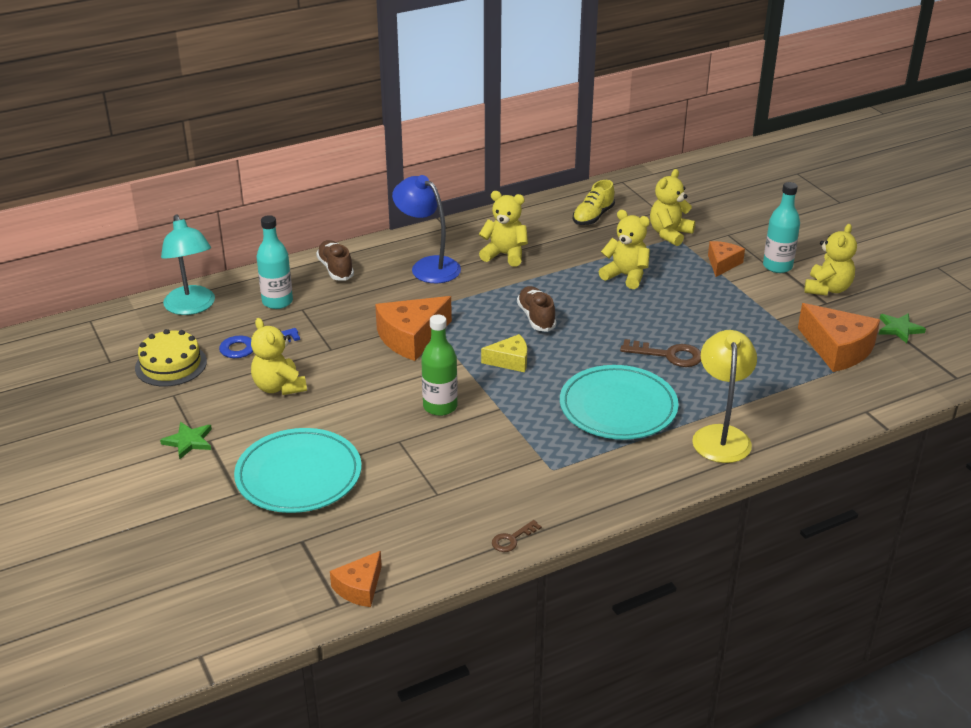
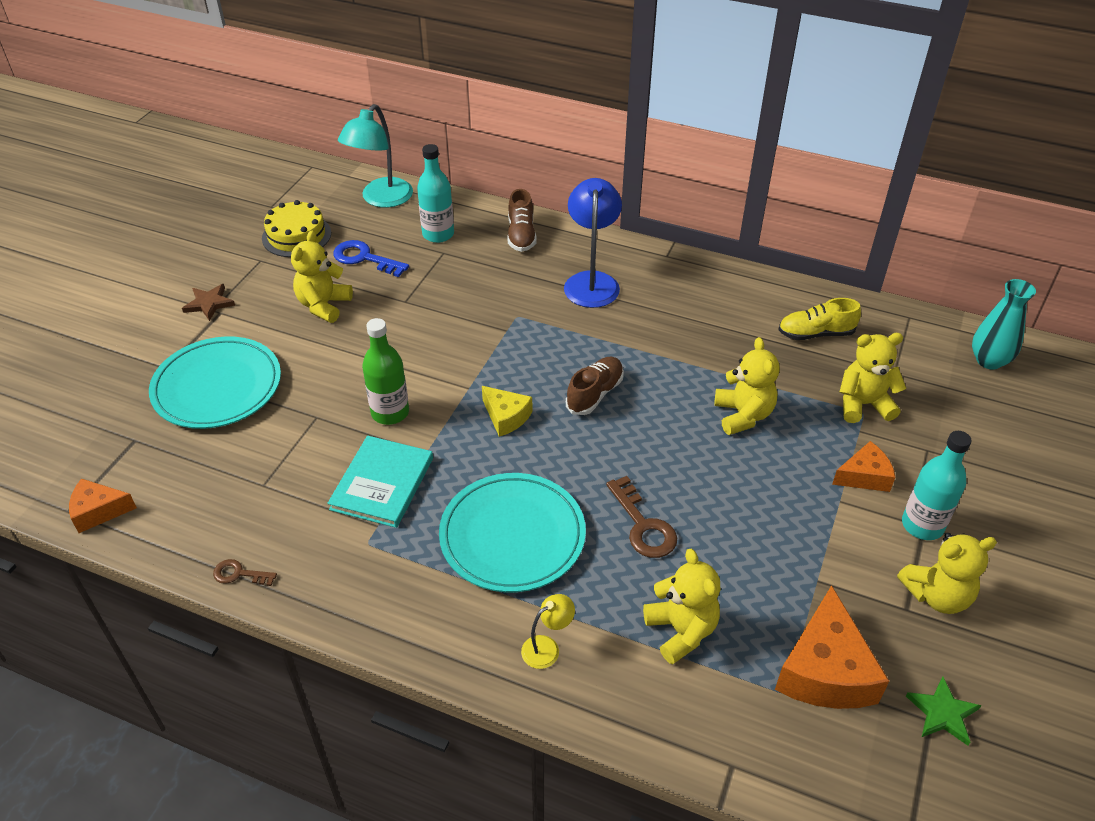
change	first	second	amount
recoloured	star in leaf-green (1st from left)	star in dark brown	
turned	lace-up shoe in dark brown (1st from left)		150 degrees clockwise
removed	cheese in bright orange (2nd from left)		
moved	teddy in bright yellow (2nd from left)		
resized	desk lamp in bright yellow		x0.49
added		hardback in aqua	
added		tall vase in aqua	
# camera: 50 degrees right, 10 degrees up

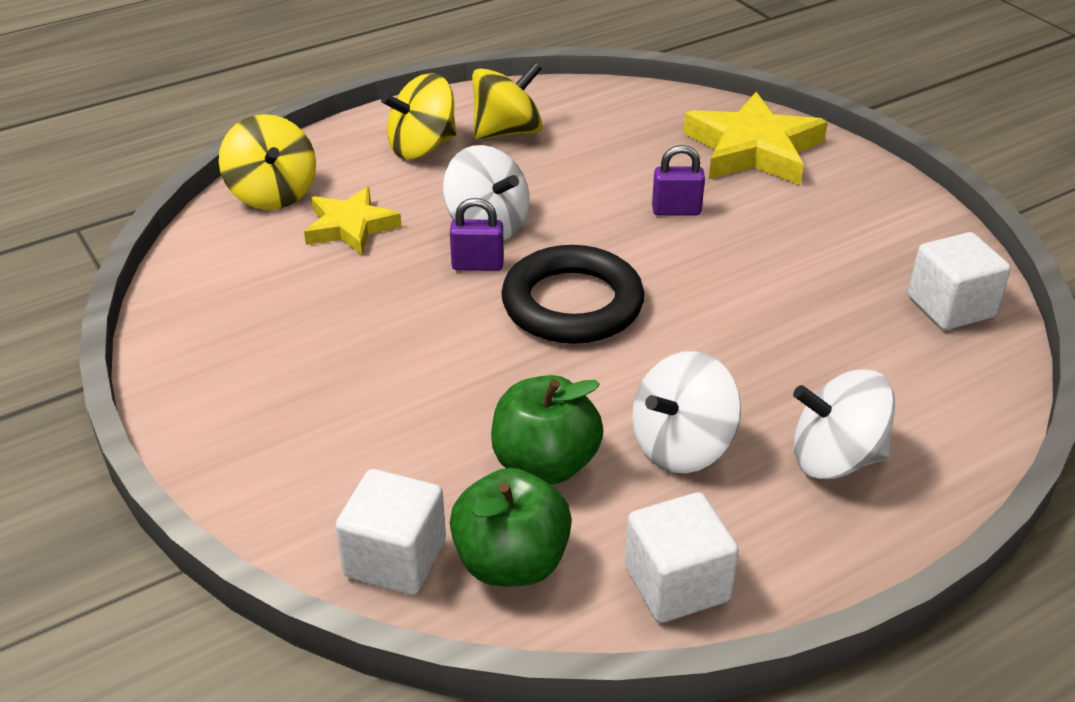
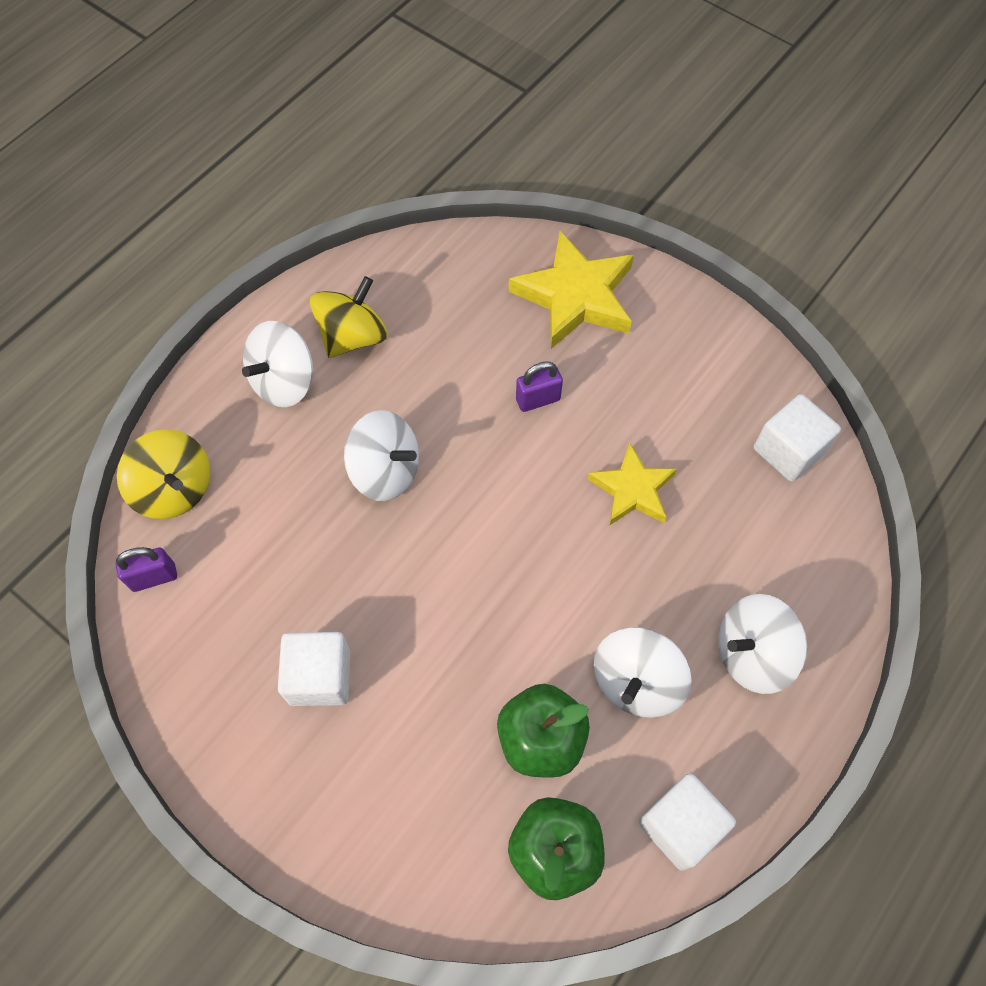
change	first	second	amount
moved	star in bright yellow (1st from left in the first image)	star in bright yellow (2nd from left)	
moved	solid cube in white (1st from left)		
recoloured	whirligig in bright yellow (2nd from left)	whirligig in white (1st from left)	
moved	padlock in violet (1st from left)		
removed	ring in ebony		
# camera: 20 degrees left, 25 degrees up

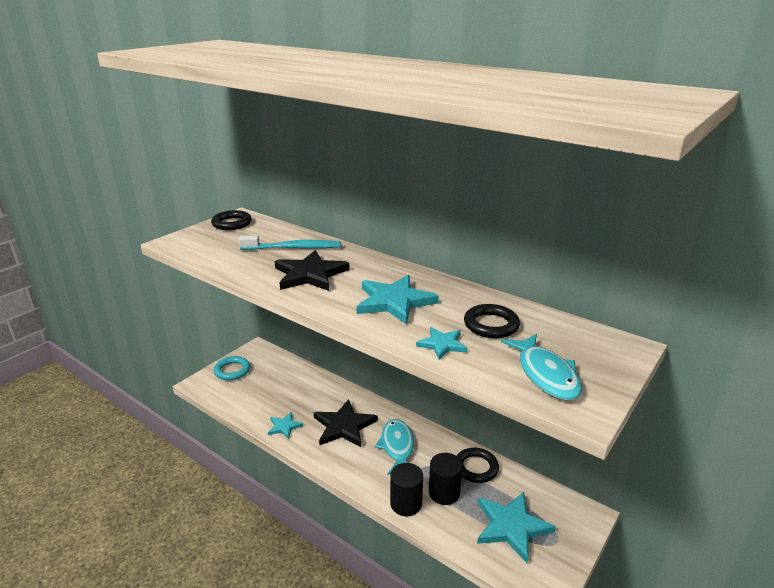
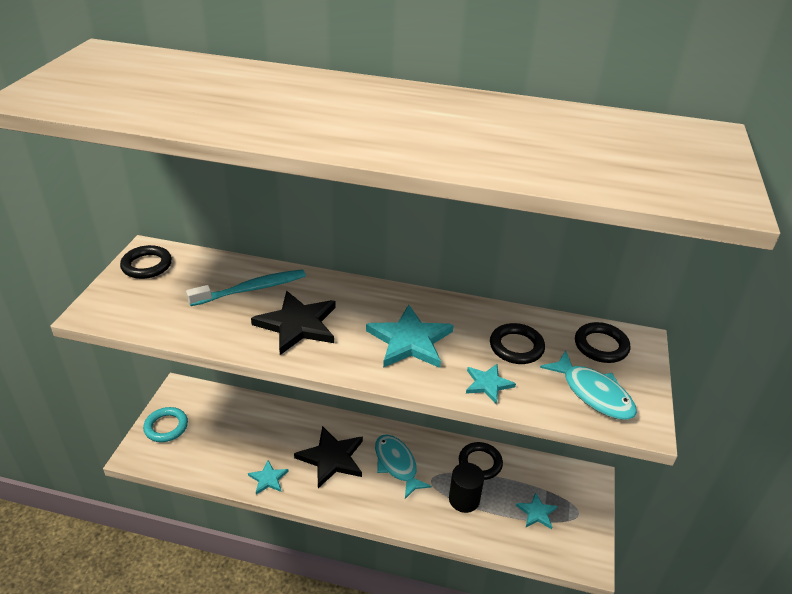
change	first	second	amount
removed	solid cylinder in ebony (1st from left)		
resized	star in aqua (4th from left)		x0.54
added		ring in ebony (4th from left)	
# camera: 25 degrees left, 10 degrees up

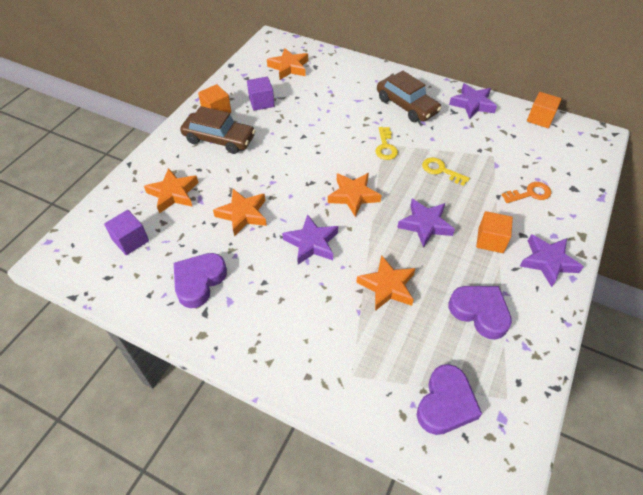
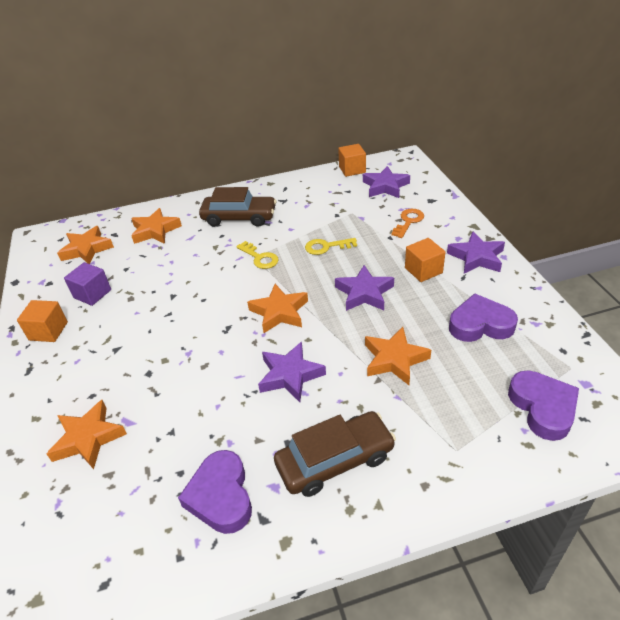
change	first	second	amount
removed	solid cube in violet (1st from left)		
moved	automobile in dark brown (1st from left in the first image)	automobile in dark brown (2nd from left)	
moved	star in bright orange (2nd from left in the first image)	star in bright orange (3rd from left)	
moved	star in violet (3rd from left)		
# camera: 40 degrees left, 10 degrees down

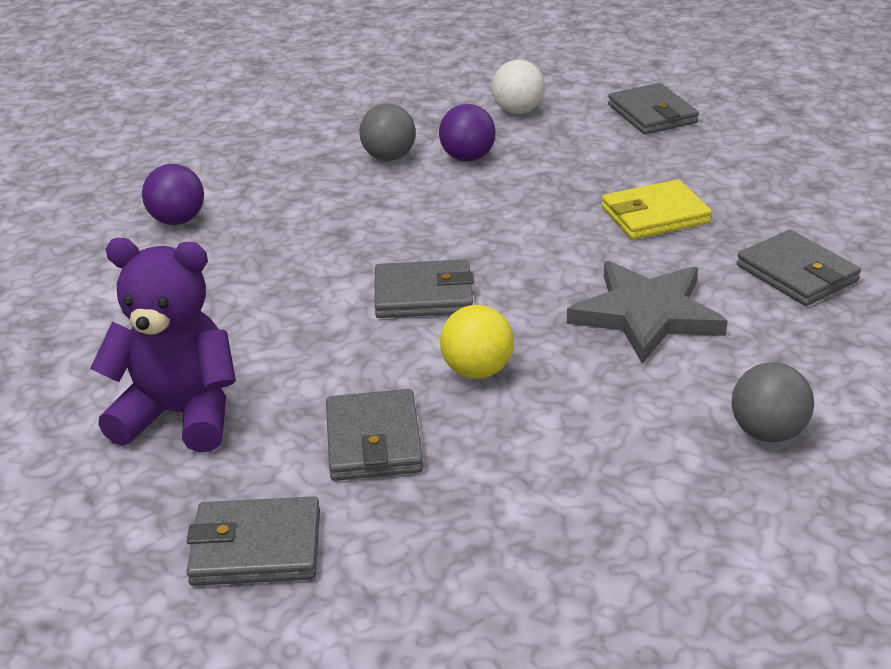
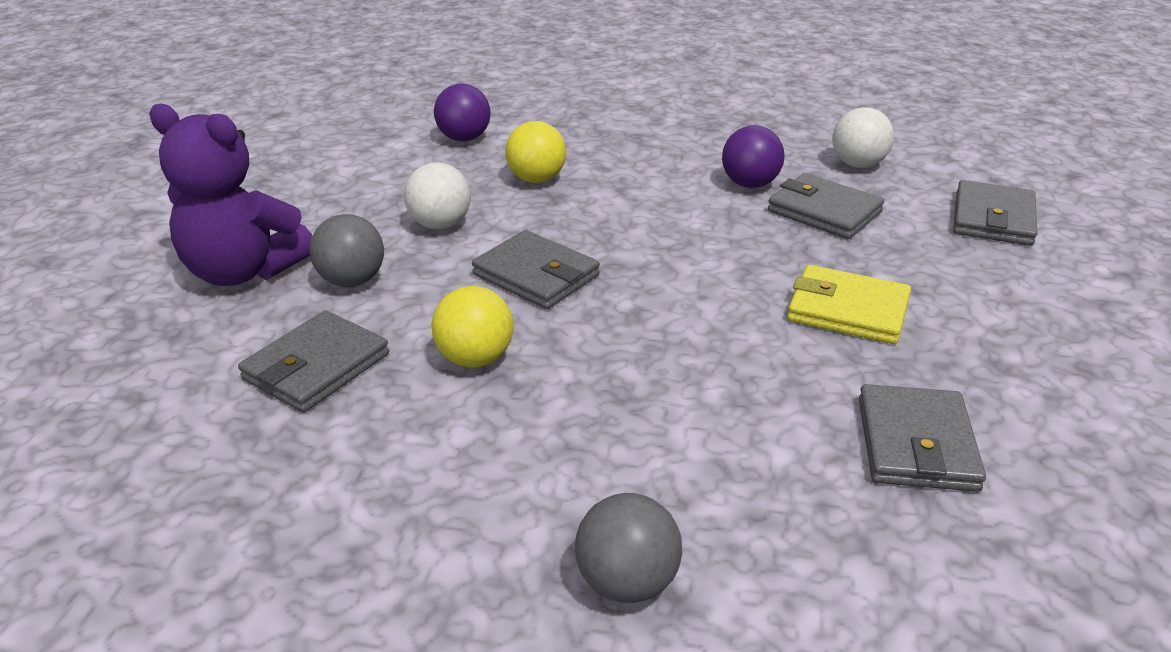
change	first	second	amount
turned	teddy in violet		150 degrees clockwise
moved	wallet in ash-grey (1st from left in the first image)	wallet in ash-grey (3rd from left)	
moved	sphere in ash-grey (1st from left)		
removed	star in ash-grey		
added		sphere in white (1st from left)	
added		sphere in bright yellow (2nd from left)	
# camera: 40 degrees right, 0 degrees up

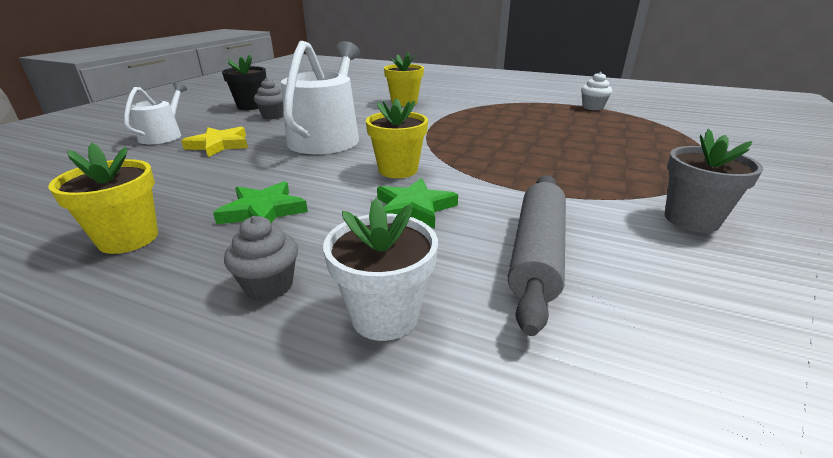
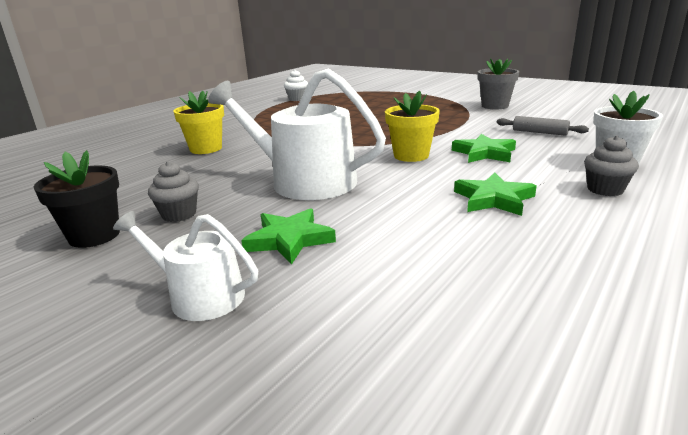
change	first	second	amount
removed	potted plant in bright yellow (1st from left)		
recoloured	star in bright yellow	star in leaf-green (1st from left)	
resized	dough roller in ash-grey		x0.57
# camera: 75 degrees left, 5 degrees down

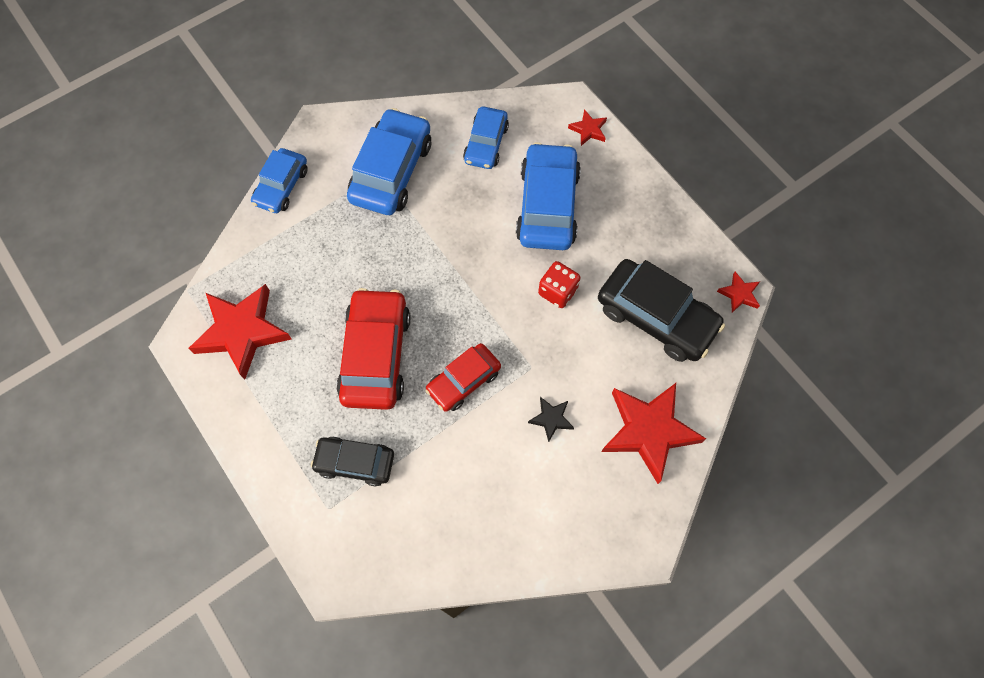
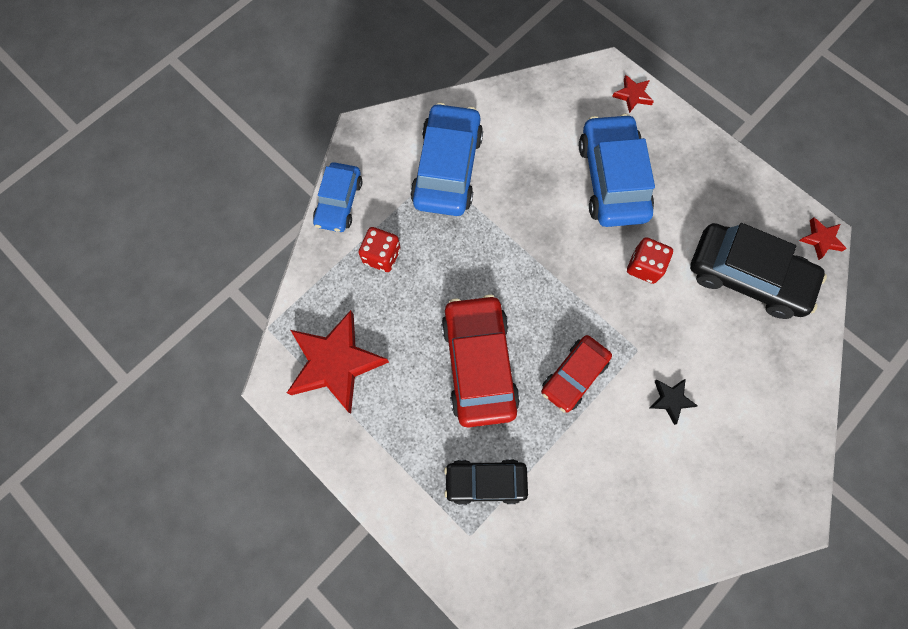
change	first	second	amount
removed	automobile in cobalt (3rd from left)		
removed	star in scarlet (3rd from left)		
added		game die in scarlet (1st from left)	
# camera: 10 degrees left, 5 degrees up

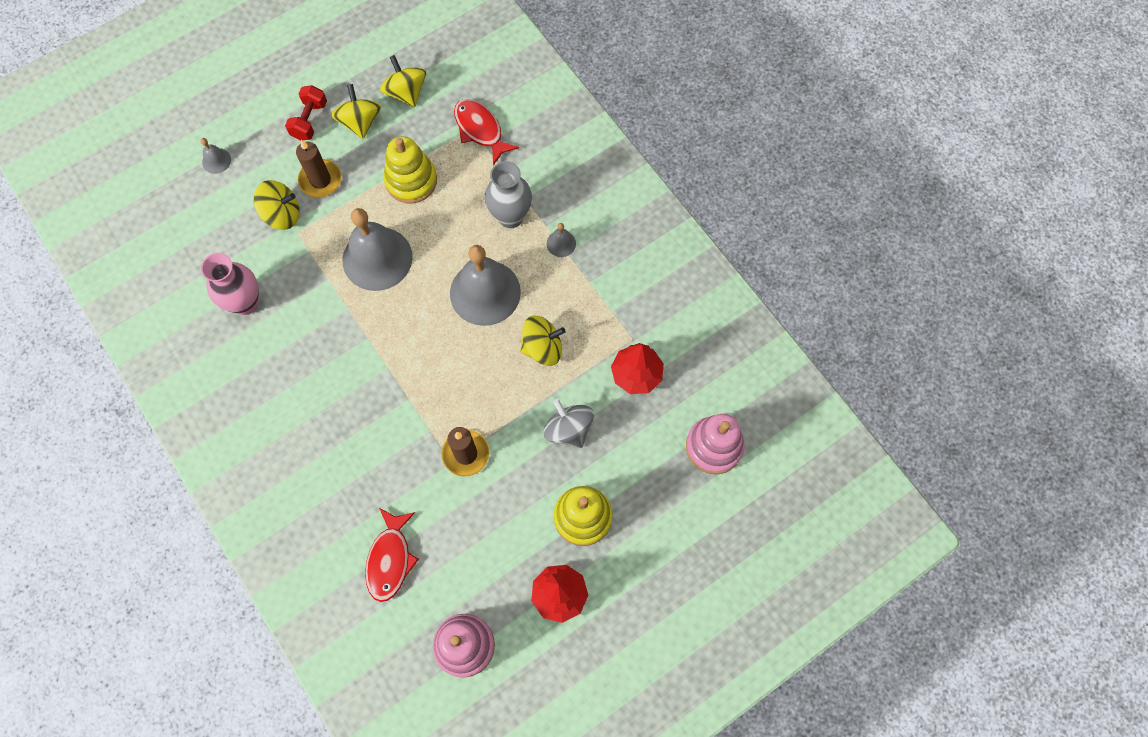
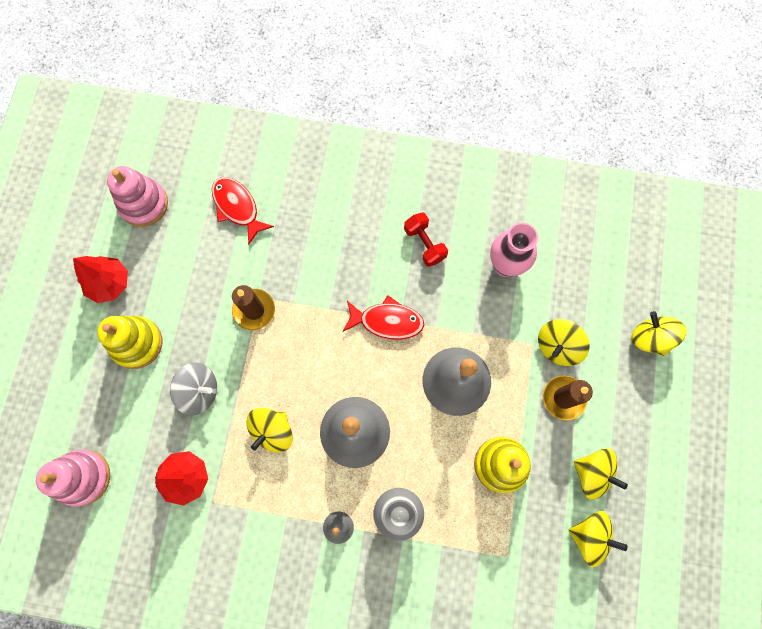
change	first	second	amount
replaced	hand bell in ash-grey (1st from left)	whirligig in bright yellow (5th from left)	
moved	dumbbell in scarlet		
moved	fish in scarlet (2nd from left)		
# camera: 135 degrees right, 5 degrees up

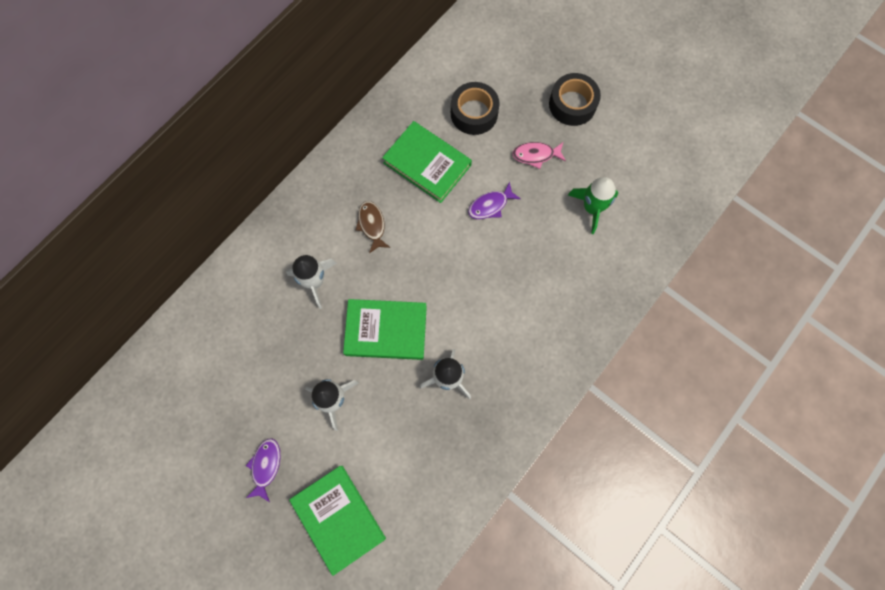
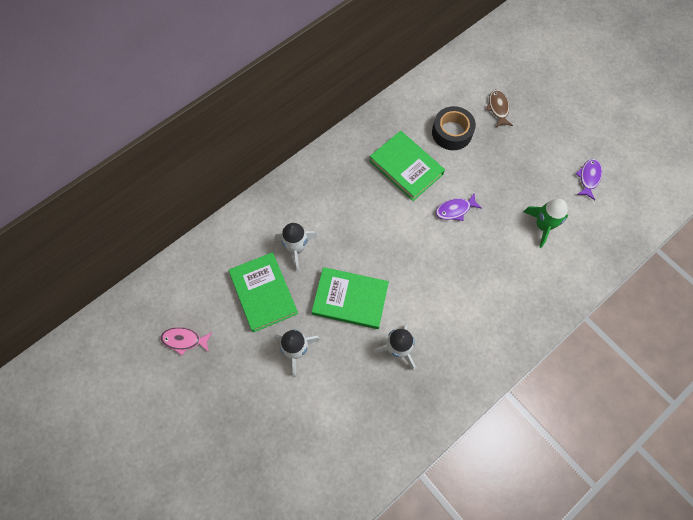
change	first	second	amount
moved	fish in violet (1st from left in the first image)	fish in violet (2nd from left)	
moved	hardback in leaf-green (1st from left)		
moved	fish in dark brown		
moved	fish in rose-pink		
removed	roll of tape in ebony (2nd from left)		
# camera: 10 degrees right, 5 degrees down

